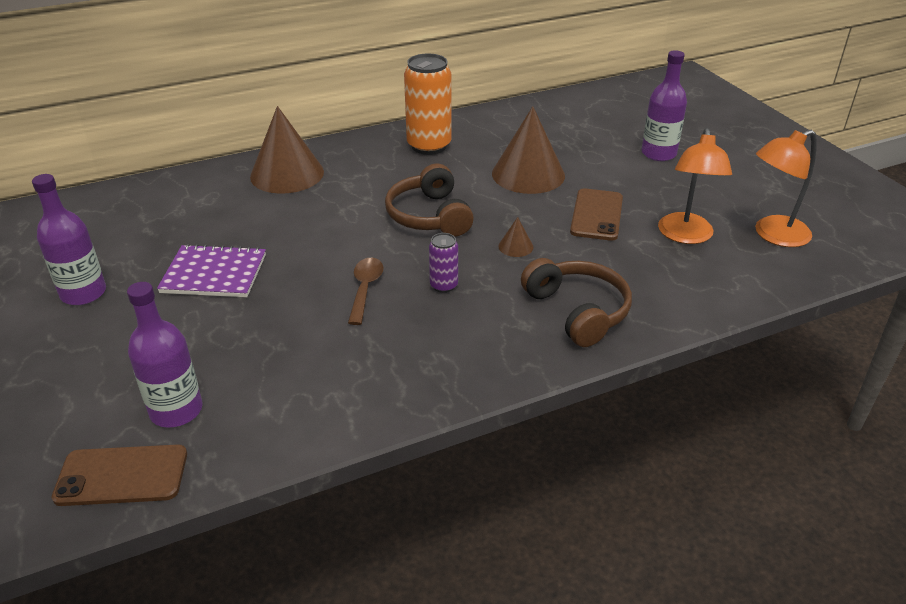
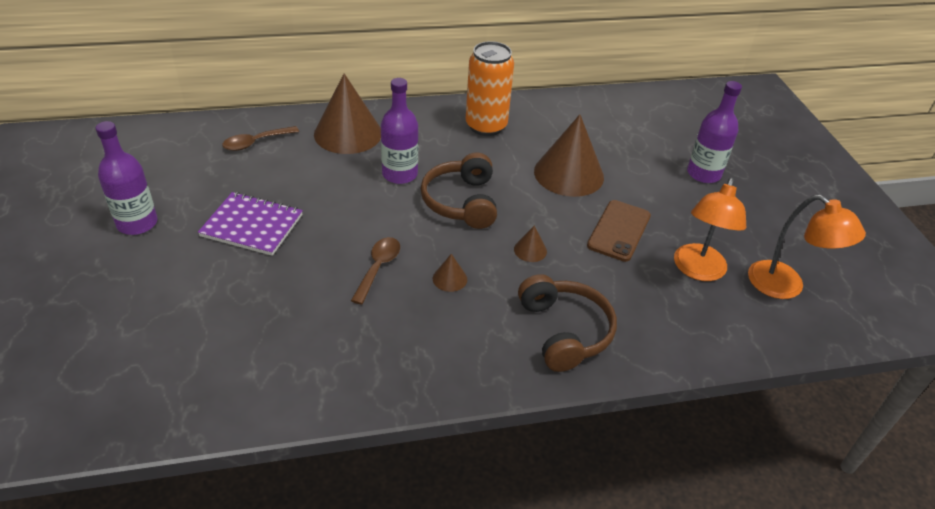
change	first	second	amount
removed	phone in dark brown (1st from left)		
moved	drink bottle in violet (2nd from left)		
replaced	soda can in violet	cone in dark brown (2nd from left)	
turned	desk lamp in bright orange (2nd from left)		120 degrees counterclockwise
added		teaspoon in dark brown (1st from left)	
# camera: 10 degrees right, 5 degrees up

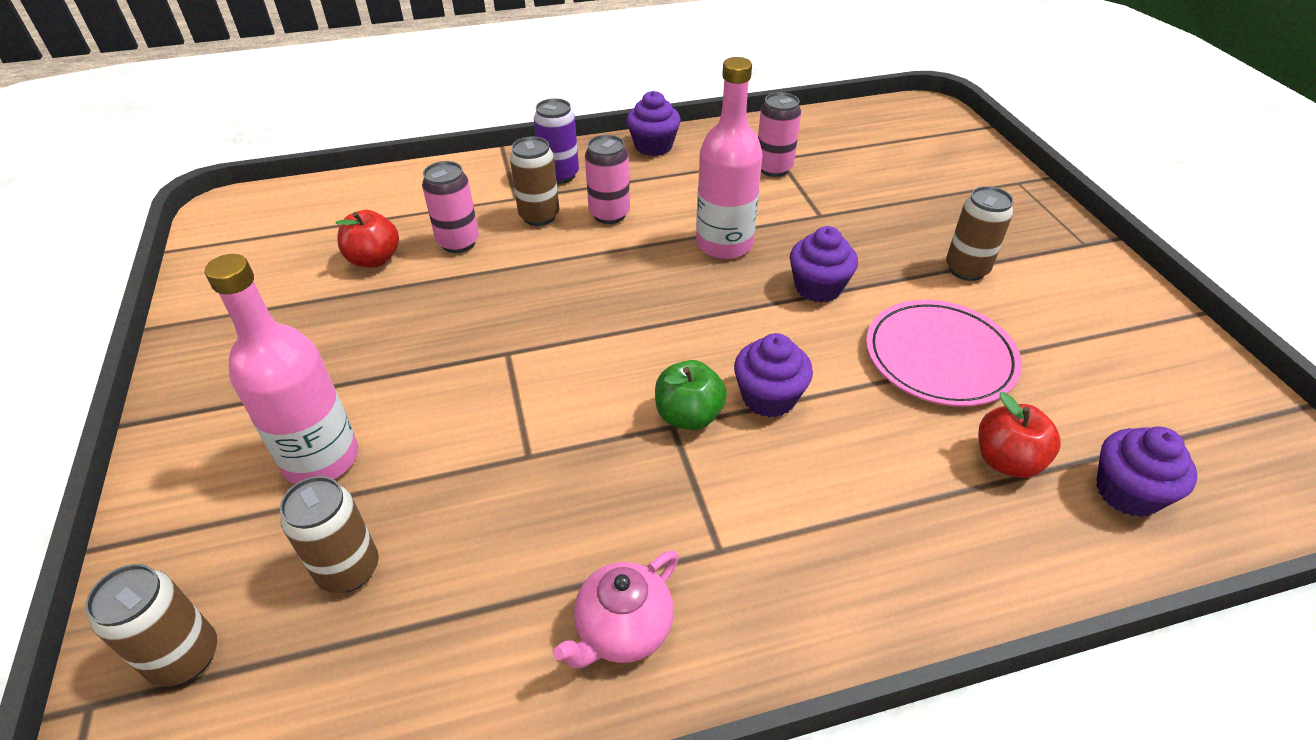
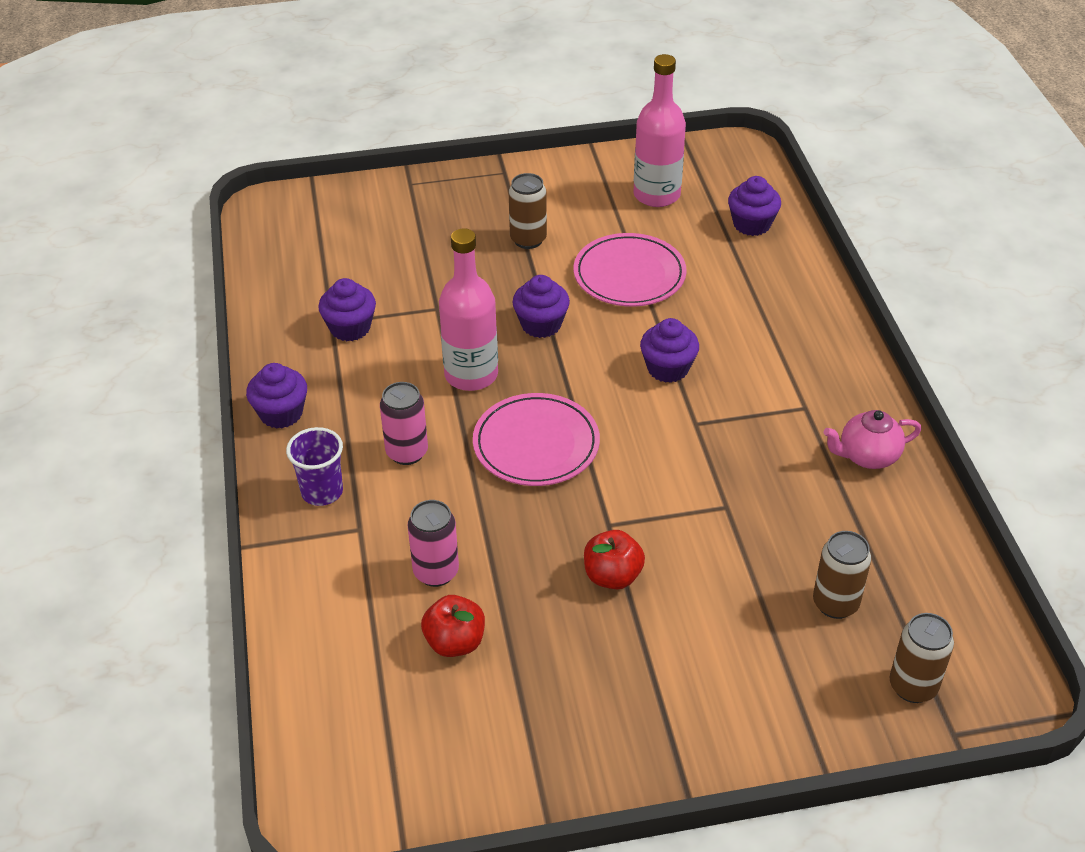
change	first	second	amount
moved	drink bottle in rose-pink (1st from left in the first image)	drink bottle in rose-pink (2nd from left)	
removed	soda can in dark brown (3rd from left)		
replaced	soda can in violet	tumbler in violet	
turned	china teapot in rose-pink		120 degrees clockwise
removed	apple in leaf-green		
replaced	soda can in rose-pink (3rd from left)	cupcake in violet (2nd from left)	
moved	apple in scarlet (2nd from left)		
added		dinner plate in rose-pink (1st from left)	
# camera: 85 degrees left, 0 degrees up

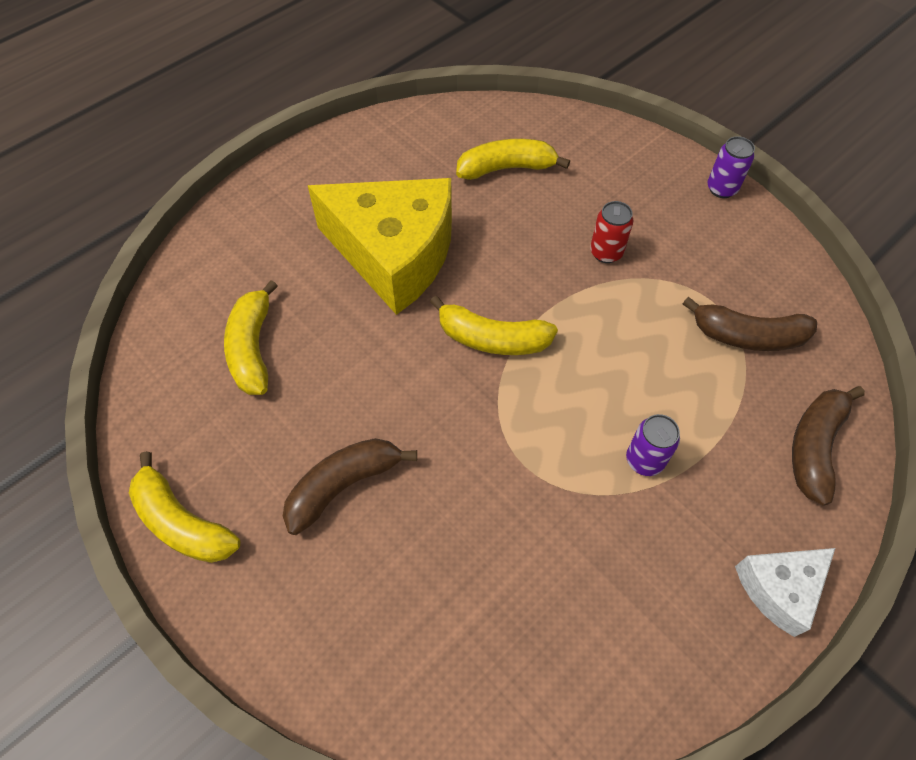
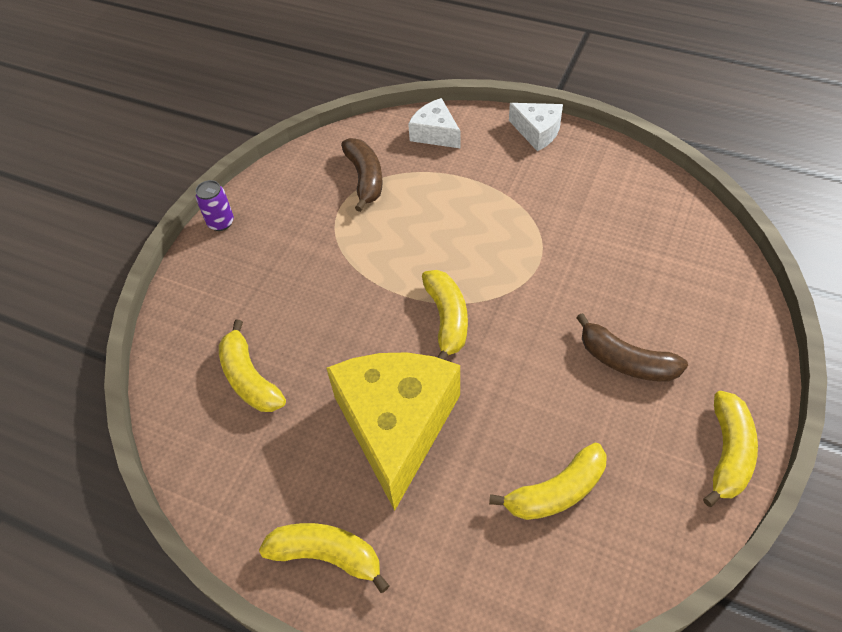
change	first	second	amount
removed	soda can in scarlet		
removed	soda can in violet (1st from left)		
replaced	banana fruit in dark brown (3rd from left)	cheese in white (1st from left)	
added		banana fruit in bright yellow (2nd from left)	
# camera: 110 degrees left, 5 degrees down

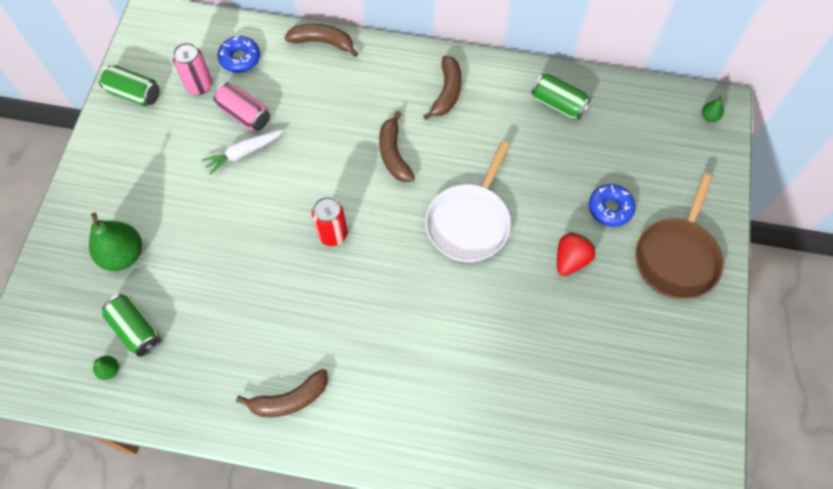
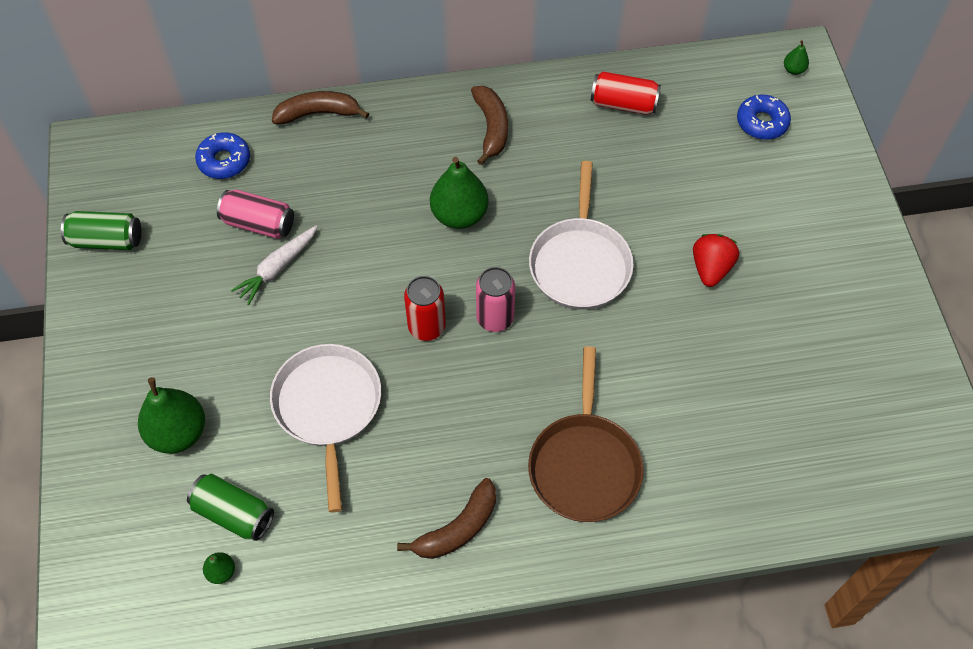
change	first	second	amount
moved	soda can in rose-pink (1st from left in the first image)	soda can in rose-pink (2nd from left)	
replaced	banana fruit in dark brown (3rd from left)	pear in leaf-green (3rd from left)	
recoloured	soda can in leaf-green (3rd from left)	soda can in scarlet (2nd from left)	
moved	glazed donut in cobalt (2nd from left)		
moved	pan in dark brown		
added		pan in white (1st from left)	
# camera: 20 degrees left, 5 degrees down

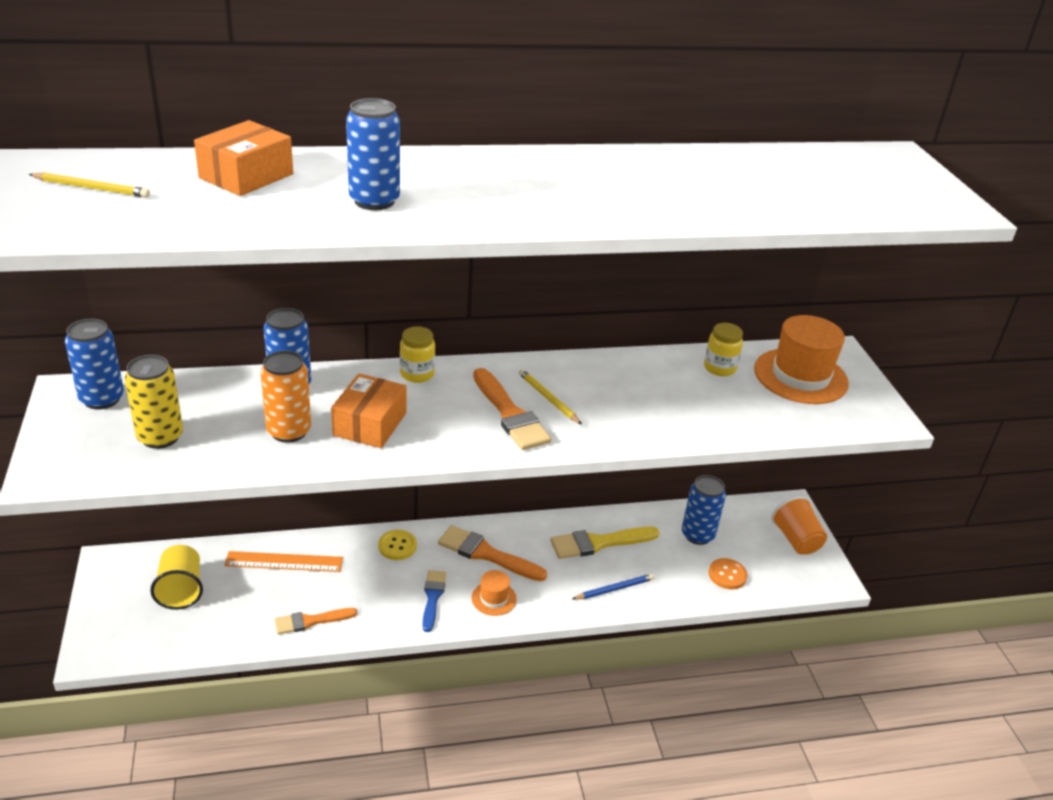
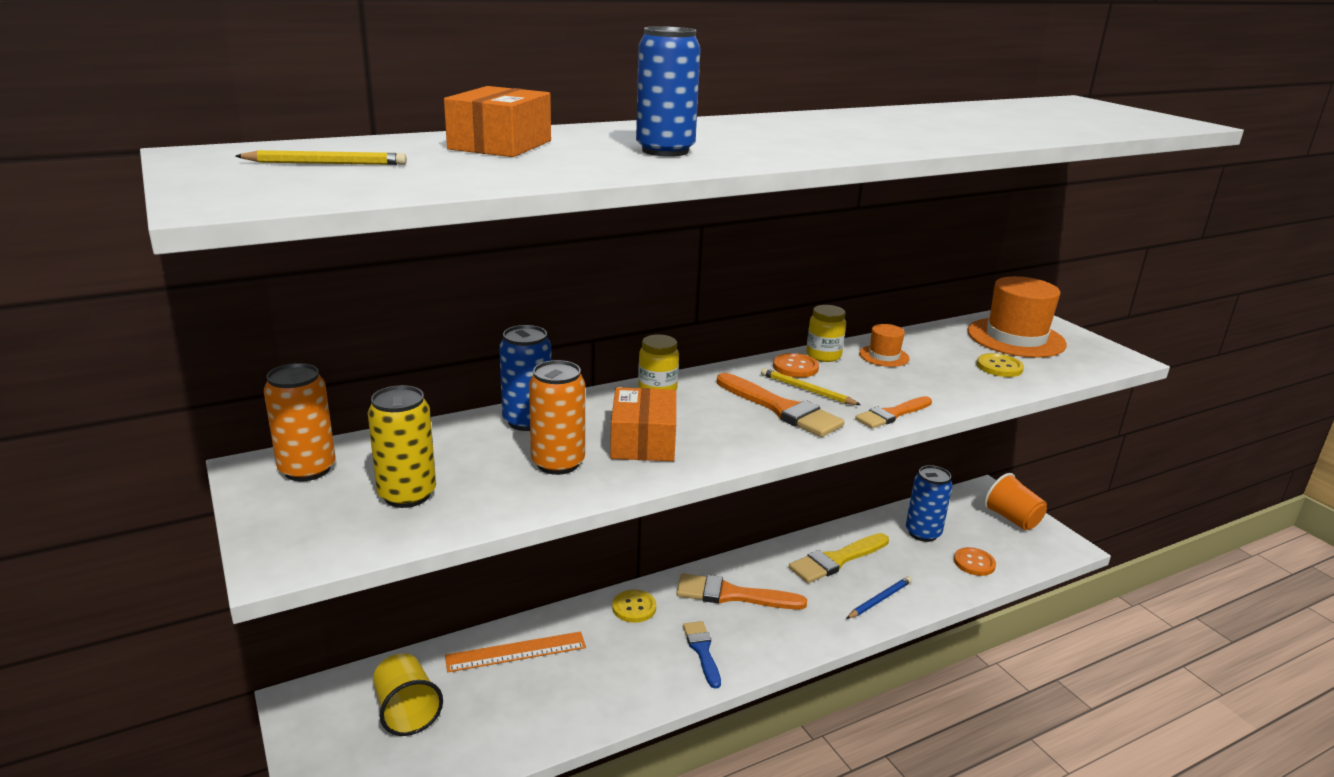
change	first	second	amount
recoloured	soda can in cobalt (1st from left)	soda can in bright orange (1st from left)	
moved	paintbrush in bright orange (1st from left in the first image)	paintbrush in bright orange (3rd from left)	
moved	tall hat in bright orange (1st from left)		
moved	preserve jar in bright yellow (2nd from left)		
added		shirt button in bright orange (1st from left)	
added		shirt button in bright yellow (2nd from left)	
# camera: 15 degrees left, 10 degrees down

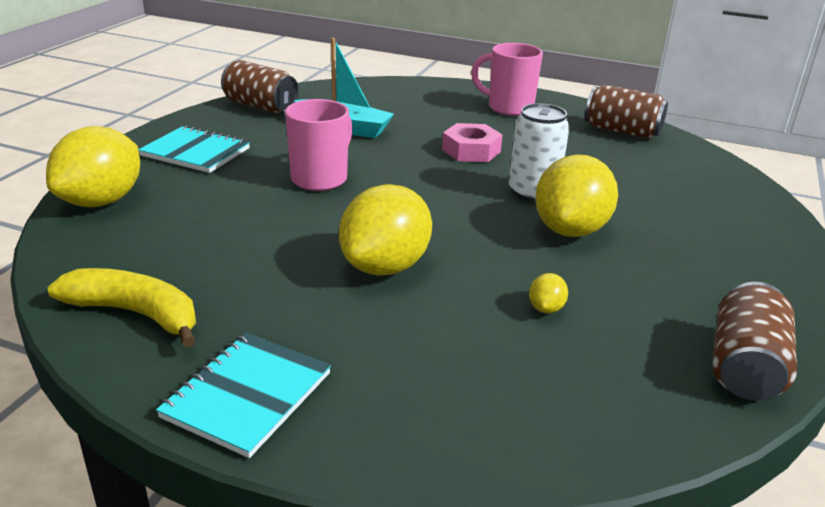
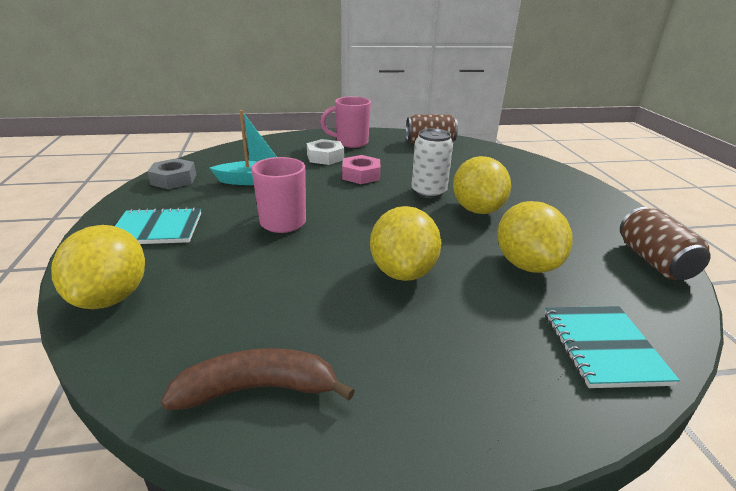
change	first	second	amount
recoloured	banana fruit in bright yellow	banana fruit in dark brown	
moved	exercise book in aqua (2nd from left)		
replaced	soda can in dark brown (1st from left)	hex nut in ash-grey	
resized	lemon in bright yellow (3rd from left in the first image)	lemon in bright yellow (4th from left)	x2.42
added		hex nut in white	
# camera: 30 degrees left, 0 degrees up

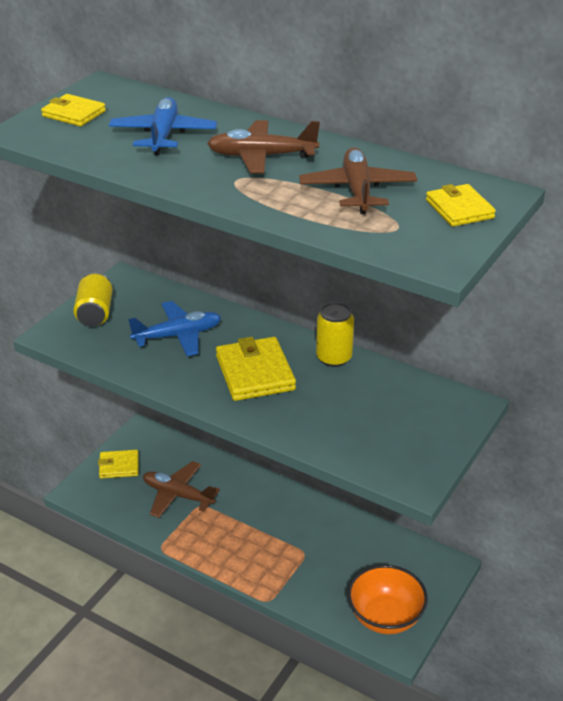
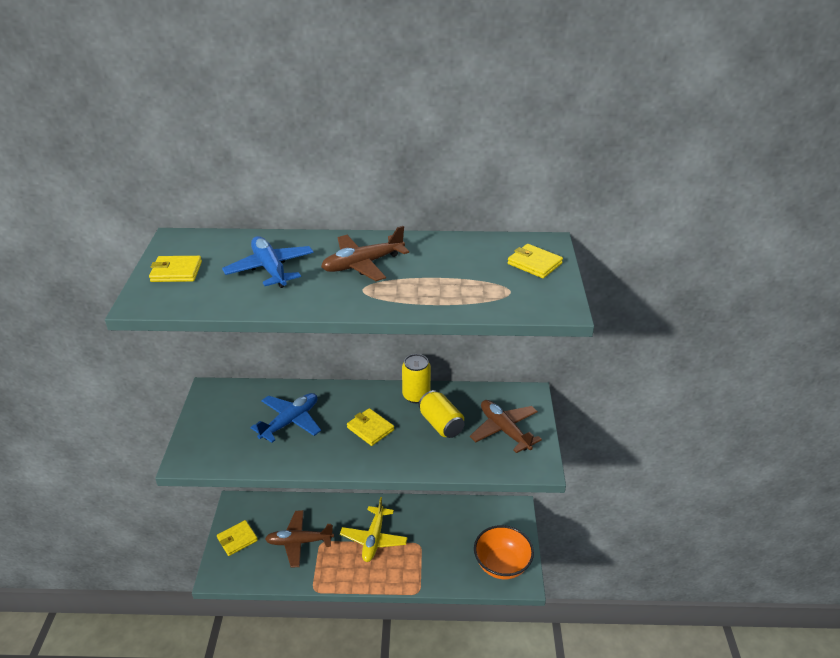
change	first	second	amount
moved	soda can in bright yellow (1st from left in the first image)	soda can in bright yellow (2nd from left)	
resized	wallet in bright yellow (3rd from left)		x0.62
moved	aeroplane in dark brown (3rd from left)		
added		aeroplane in bright yellow	
# camera: 30 degrees left, 0 degrees up

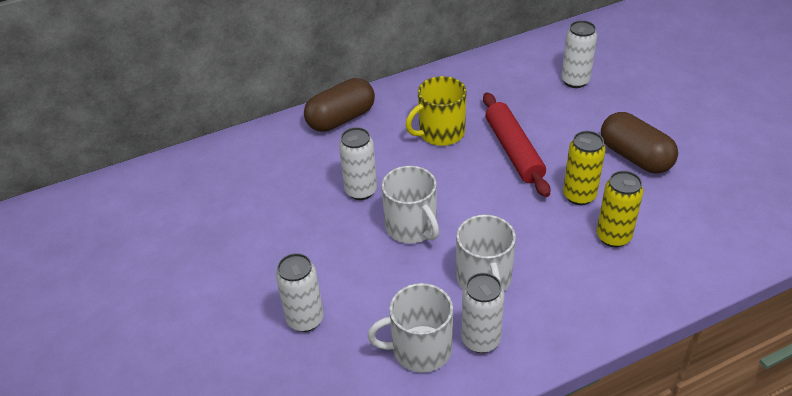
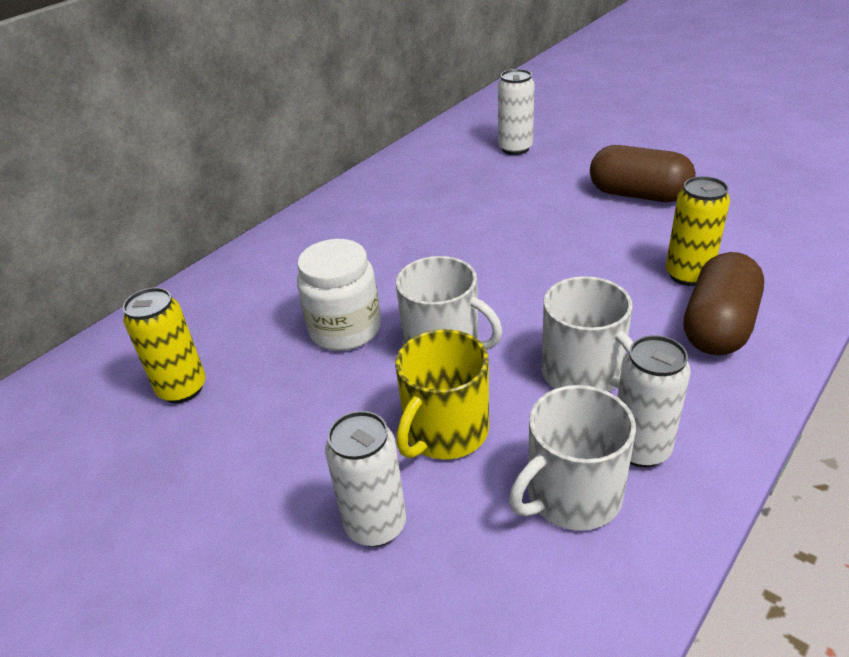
change	first	second	amount
moved	pill in dark brown (1st from left in the first image)	pill in dark brown (2nd from left)	
replaced	soda can in white (2nd from left)	preserve jar in white	
moved	coffee mug in bright yellow		
removed	dough roller in scarlet		
moved	soda can in bright yellow (1st from left)		
# camera: 25 degrees left, 5 degrees down

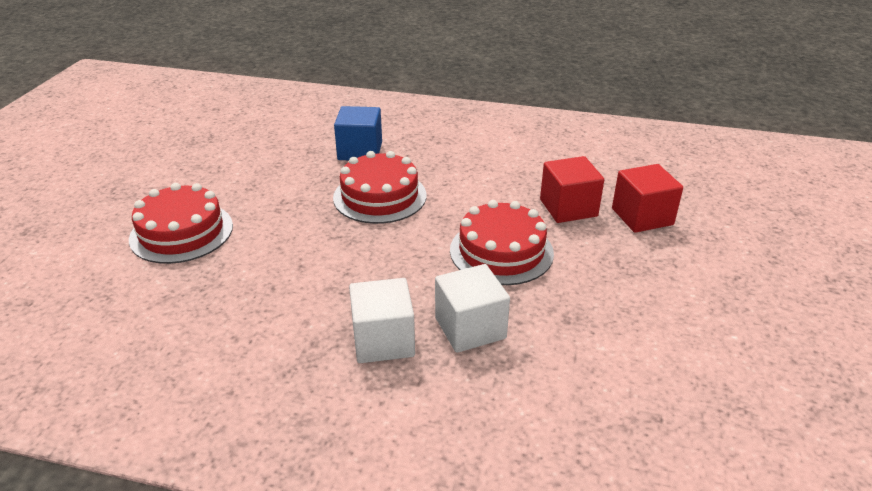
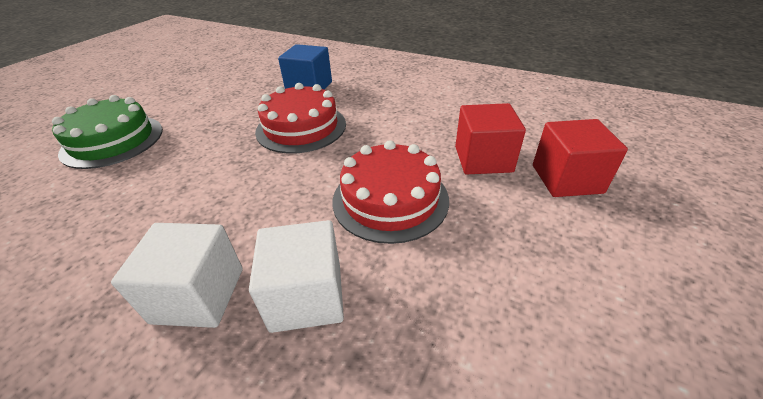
change	first	second	amount
recoloured	layer cake in scarlet (1st from left)	layer cake in leaf-green	
# camera: 15 degrees right, 5 degrees up

